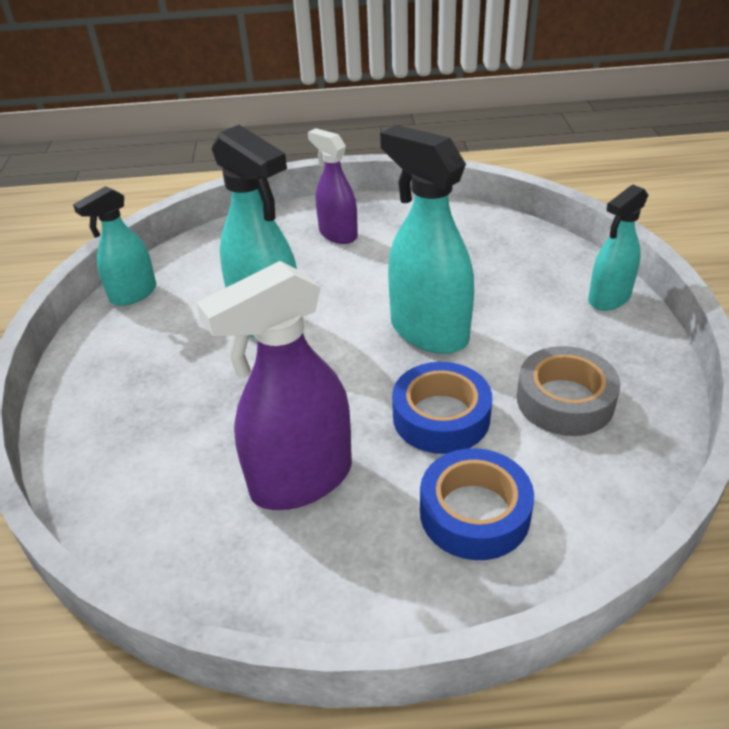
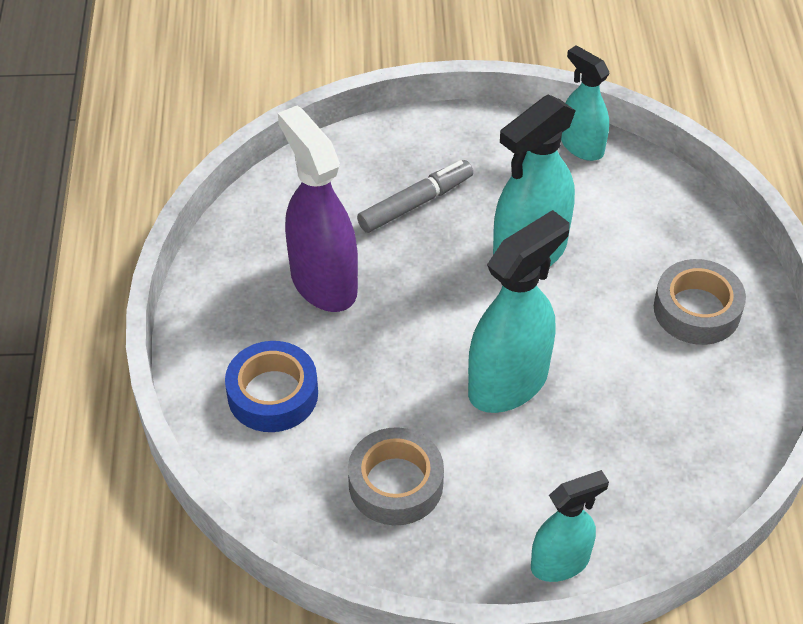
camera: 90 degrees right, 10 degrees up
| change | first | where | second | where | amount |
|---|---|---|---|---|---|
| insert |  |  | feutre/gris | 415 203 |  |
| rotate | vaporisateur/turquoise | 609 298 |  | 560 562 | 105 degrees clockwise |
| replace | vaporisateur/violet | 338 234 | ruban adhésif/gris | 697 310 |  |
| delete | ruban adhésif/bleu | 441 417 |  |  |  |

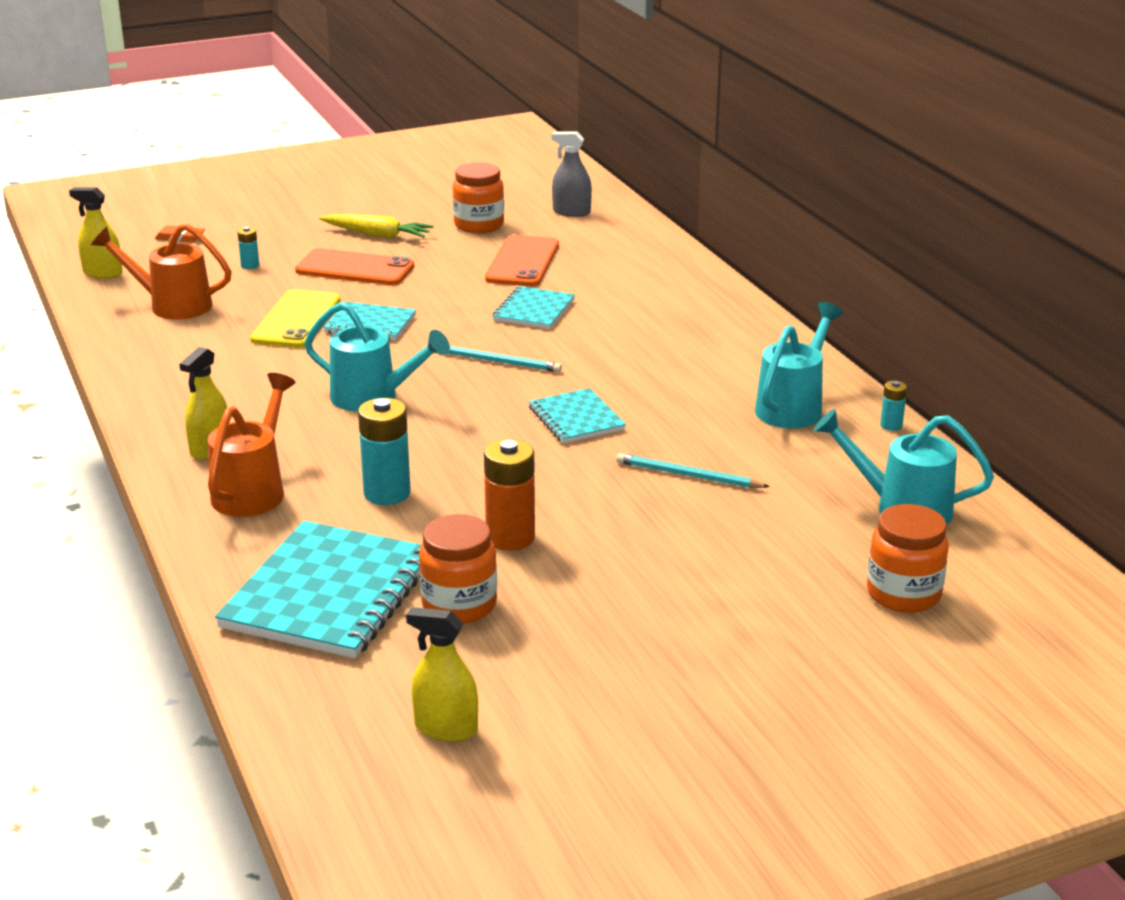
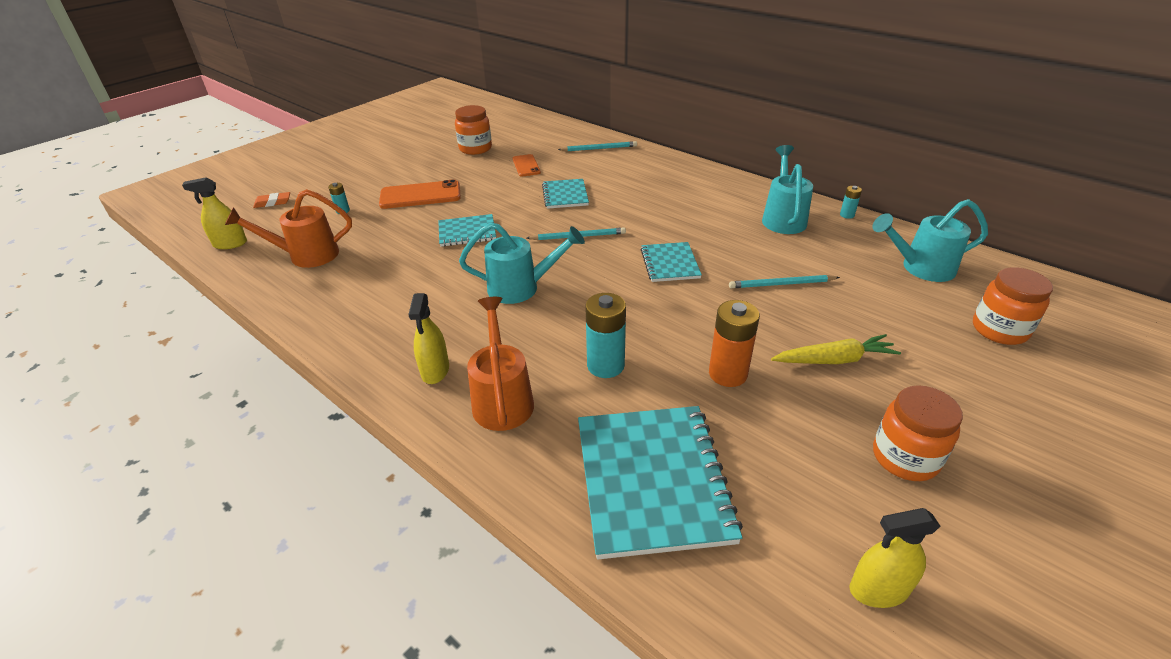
camera: 25 degrees left, 10 degrees up
| change | first | where | second | where | amount |
|---|---|---|---|---|---|
| resize | téléphone/orange | 522 262 |  | 526 166 | x0.59 |
| insert |  |  | crayon/turquoise | 599 149 |  |
| rotate | carnet/turquoise | 576 419 |  | 670 263 | 45 degrees clockwise |
| move | carotte/jaune | 377 235 |  | 834 360 |  |
| move | bocal/orange | 459 605 |  | 905 458 |  |
| delete | téléphone/jaune | 296 320 |  |  |  |
| delete | vaporisateur/gris | 571 212 |  |  |  |

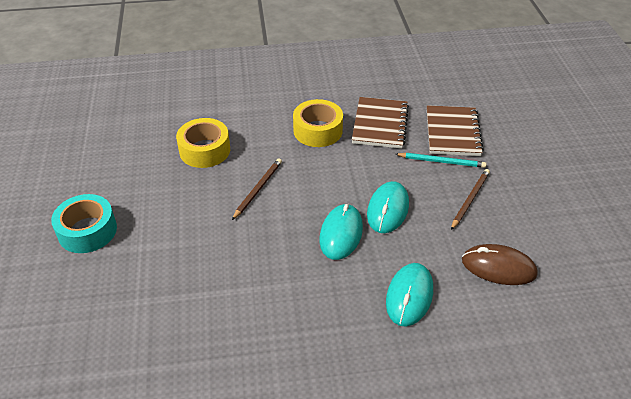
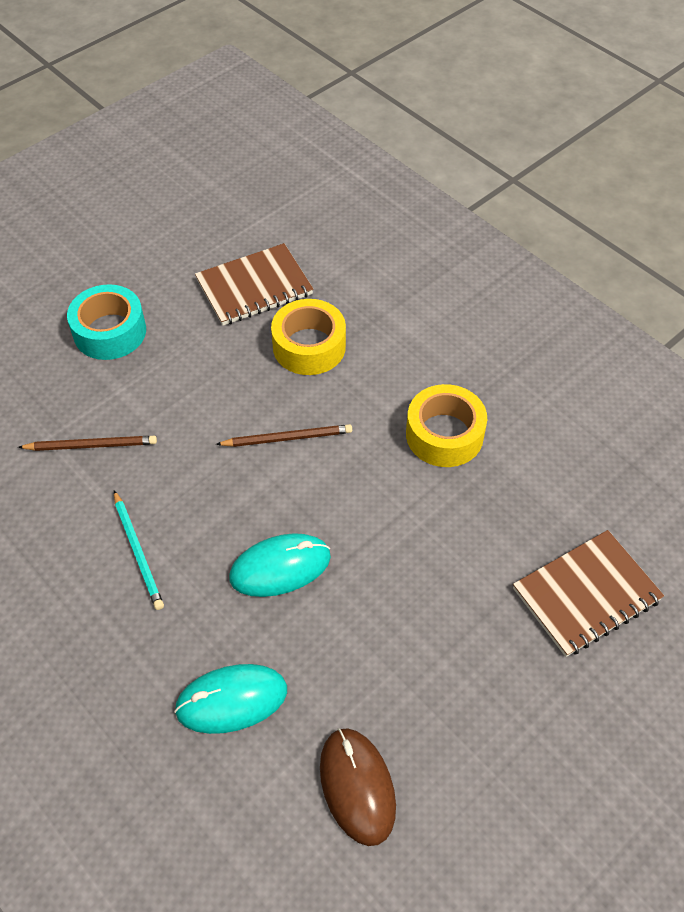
camera: 55 degrees right, 10 degrees up
| change | first | where | second | where | amount |
|---|---|---|---|---|---|
| move | crayon/marron | 470 199 |  | 91 445 |  |
| move | crayon/turquoise | 441 161 |  | 138 552 |  |
| move | carnet/marron | 380 124 |  | 254 287 |  |
| delete | souris/turquoise | 388 209 |  |  |  |

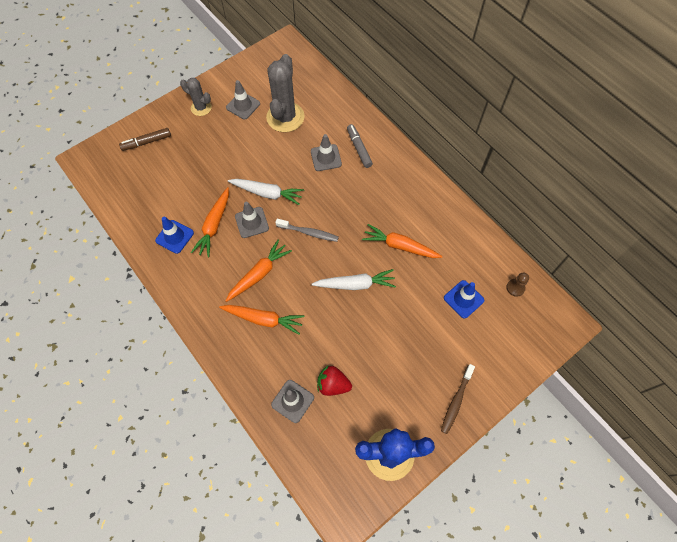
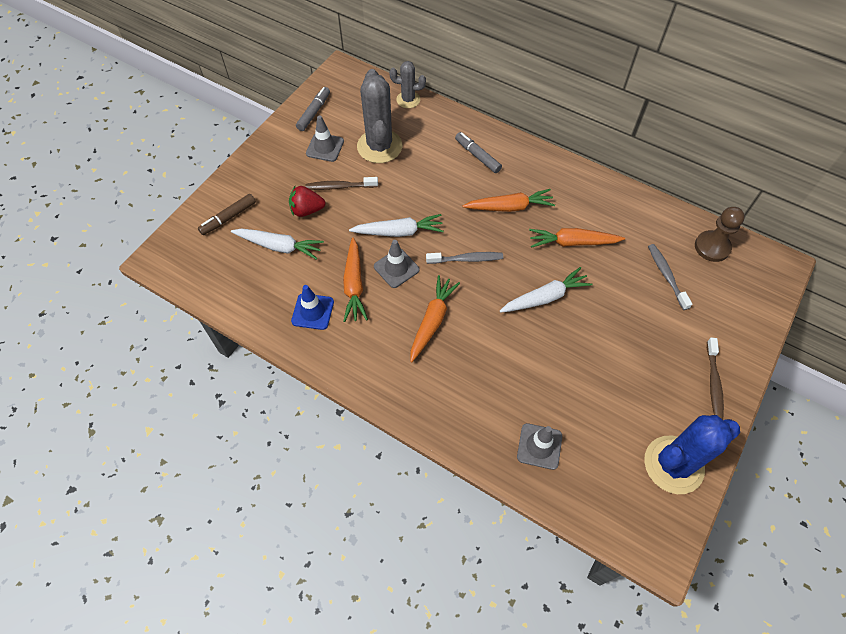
camera: 20 degrees left, 5 degrees down
| change | first | where | second | where | amount |
|---|---|---|---|---|---|
| insert |  |  | carotte/blanc | 279 246 |  |
| move | fraise/rouge | 333 384 |  | 307 210 |  |
| insert |  |  | feutre/gris | 314 112 |  |
| insert |  |  | brosse à dents/marron | 339 187 |  |
| move | cactus/gris | 201 108 |  | 408 100 |  |
| move | carotte/orange | 263 319 |  | 509 207 |  |
| replace | cône de chantier/bleu | 463 299 | brosse à dents/gris | 666 275 |  |
| resize | pion/marron | 515 288 |  | 712 247 | x1.67 |
| delete | cône de chantier/gris | 326 158 |  |  |  |

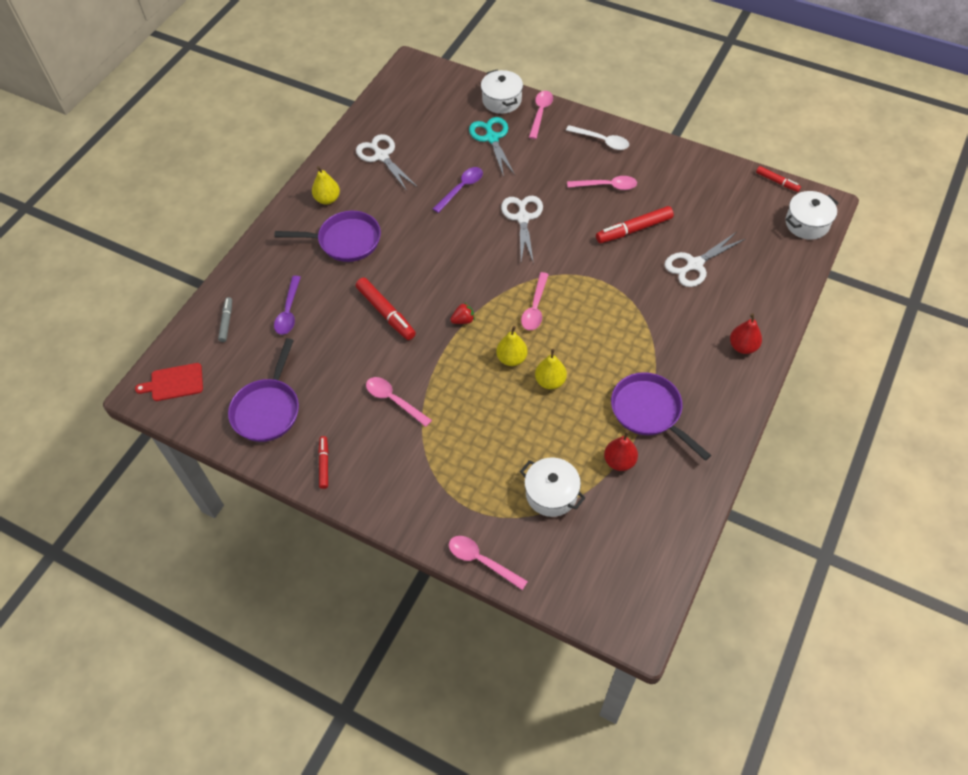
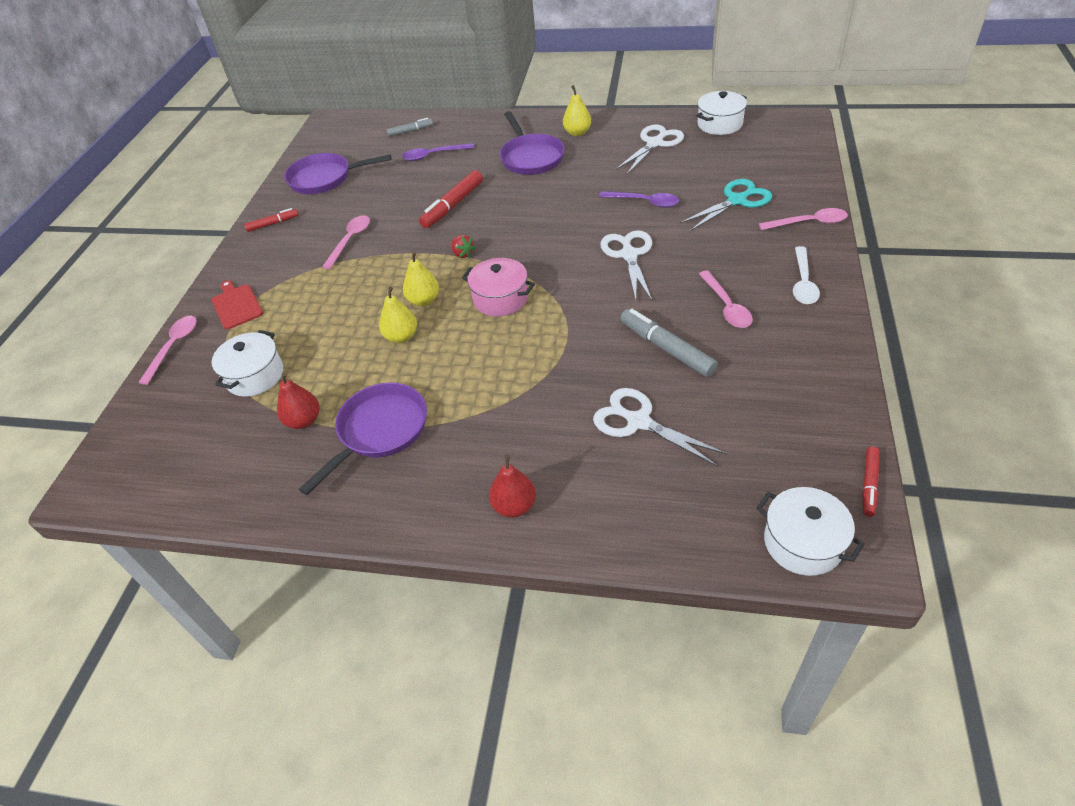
camera: 75 degrees right, 10 degrees down
| change | first | where | second | where | amount |
|---|---|---|---|---|---|
| move | planche à découper/rouge | 174 382 |  | 236 305 |  |
| replace | cuillère/rose | 535 308 | marmite/rose | 500 299 |  |
| rotate | ciseaux/blanc | 522 218 |  | 629 255 | 75 degrees counterclockwise |
| recolor | feutre/rouge | 634 229 | feutre/gris | 666 348 |  |
| move | marmite/blanc | 502 100 |  | 719 124 |  |

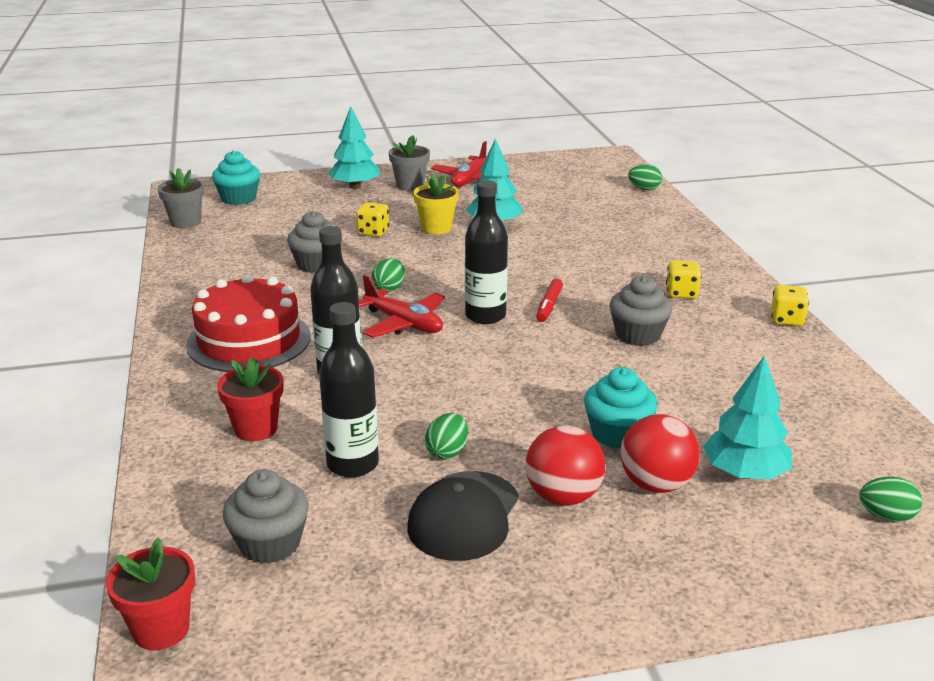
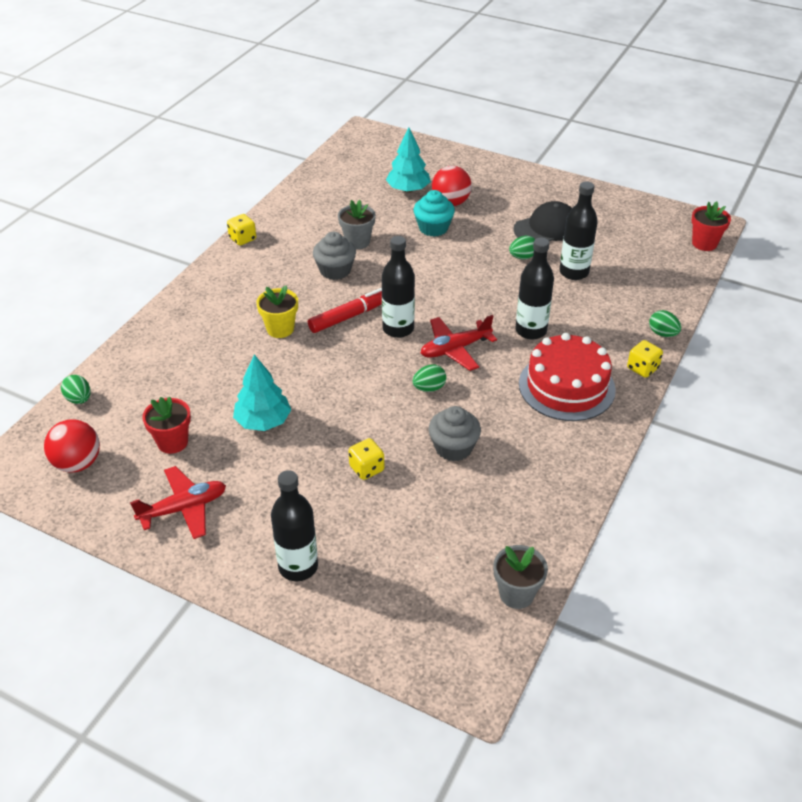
camera: 140 degrees left, 15 degrees up
| change | first | where | second | where | amount |
|---|---|---|---|---|---|
| move | balle/rouge | 563 496 |  | 78 463 |  |
| move | pot de fleurs/rouge | 256 429 |  | 172 442 |  |
| move | pot de fleurs/jaune | 436 228 |  | 280 329 |  |
| replace | arbre/turquoise | 355 186 | bouteille/noir | 298 567 |  |
| resize | feutre/rouge | 549 306 |  | 350 316 | x1.53 |
| move | pot de fleurs/gris | 410 185 |  | 357 242 |  |
| rotate | avion/rouge | 404 323 |  | 455 349 | 105 degrees counterclockwise |
| move | dé/jaune | 681 293 |  | 642 368 |  |
| move | œuf/vert | 886 516 |  | 662 333 |  |
| delete | muffin/turquoise | 238 198 |  |  |  |
| delete | muffin/gris | 270 544 |  |  |  |

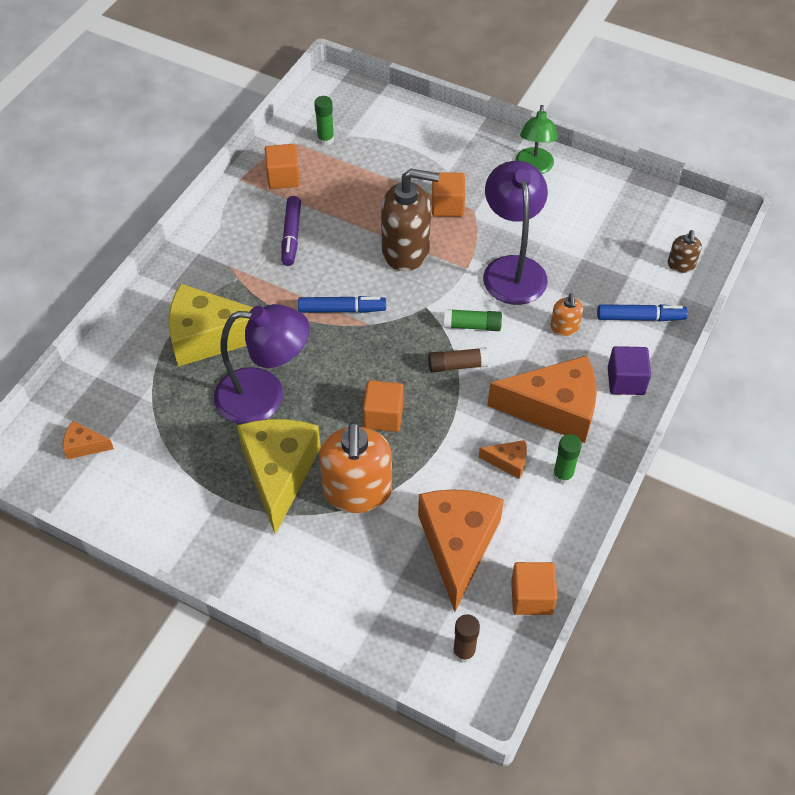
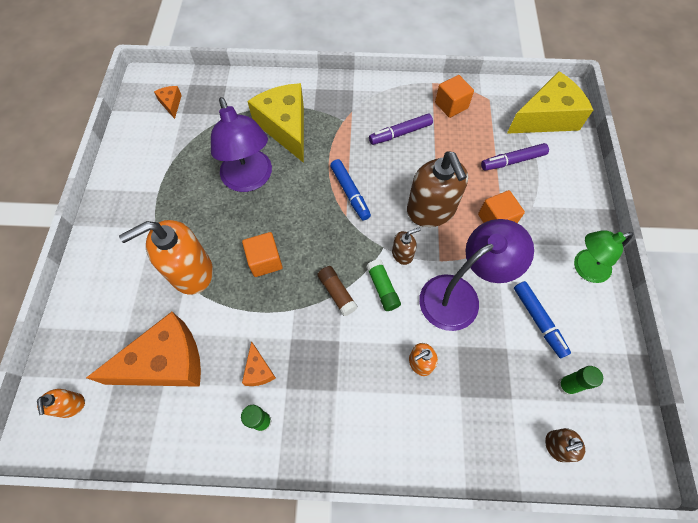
camera: 65 degrees right, 10 degrees up
| change | first | where | second | where | amount |
|---|---|---|---|---|---|
| replace | bâton de colle/marron | 464 652 | distributeur de savon/orange | 71 406 |  |
| insert |  |  | distributeur de savon/marron | 402 254 |  |
| insert |  |  | feutre/violet | 513 161 |  |
| move | fromage/jaune | 279 473 |  | 546 117 |  |
| move | feutre/bleu | 640 317 |  | 538 320 |  |
| move | bâton de colle/vert | 325 139 |  | 566 386 |  |
| delete | fromage/orange | 554 409 |  |  |  |
| delete | cube/orange | 531 597 |  |  |  |
| delete | cube/violet | 626 381 |  |  |  |

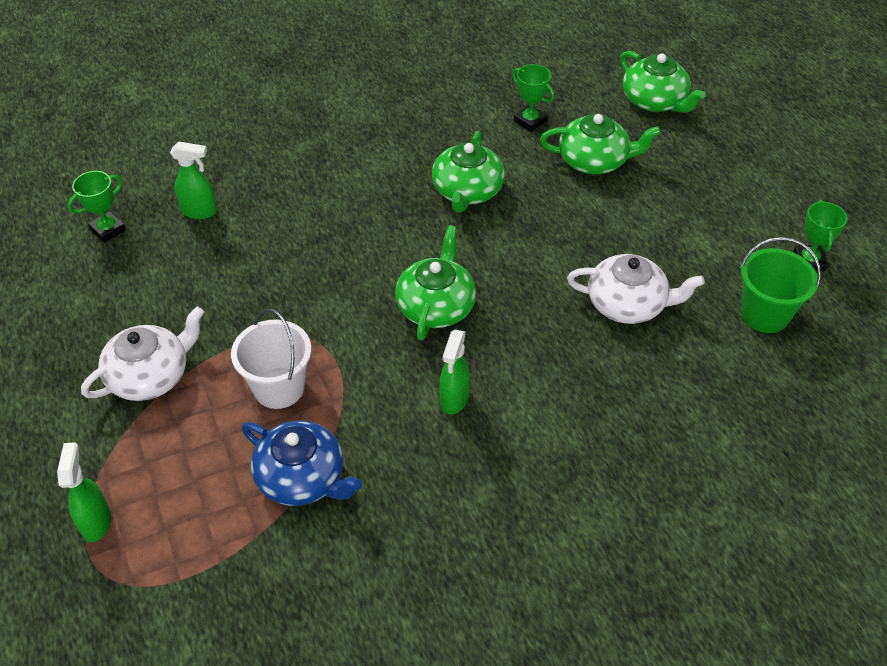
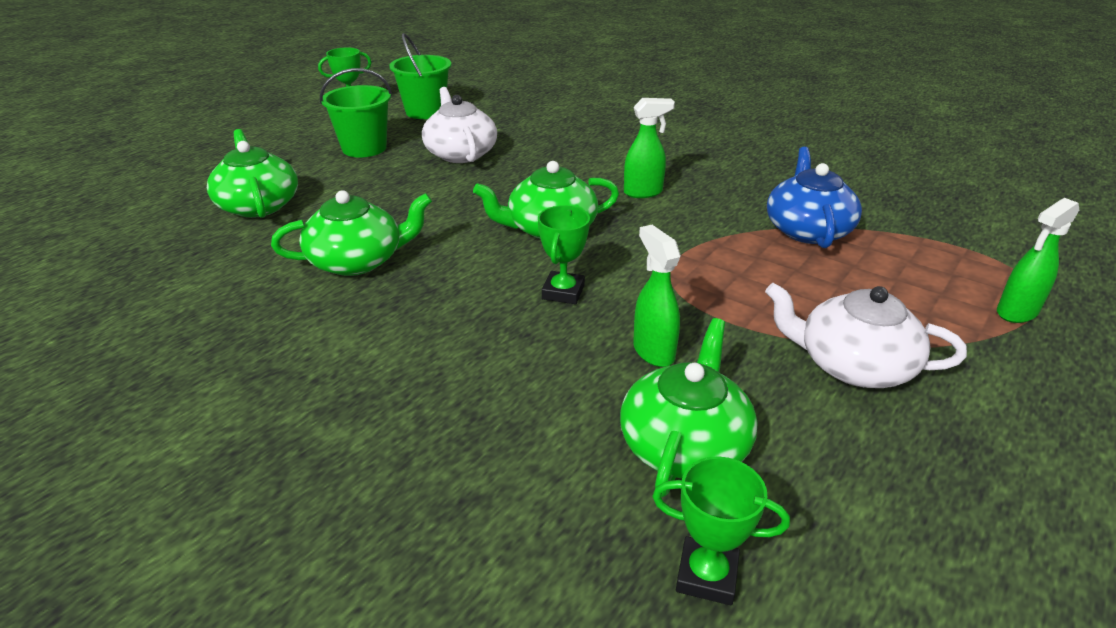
camera: 120 degrees left, 15 degrees down
| change | first | where | second | where | amount |
|---|---|---|---|---|---|
| insert |  |  | seau/vert | 364 148 |  |
| move | trophée/vert | 530 121 |  | 563 292 |  |
| move | théière/vert | 654 101 |  | 684 445 |  |
| move | vaporisateur/vert | 199 212 |  | 653 351 |  |
| delete | seau/blanc | 279 388 |  |  |  |

